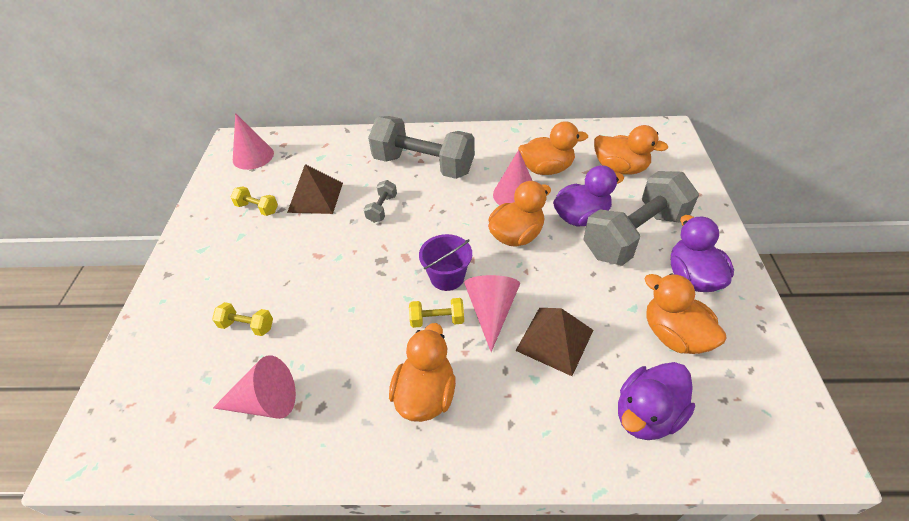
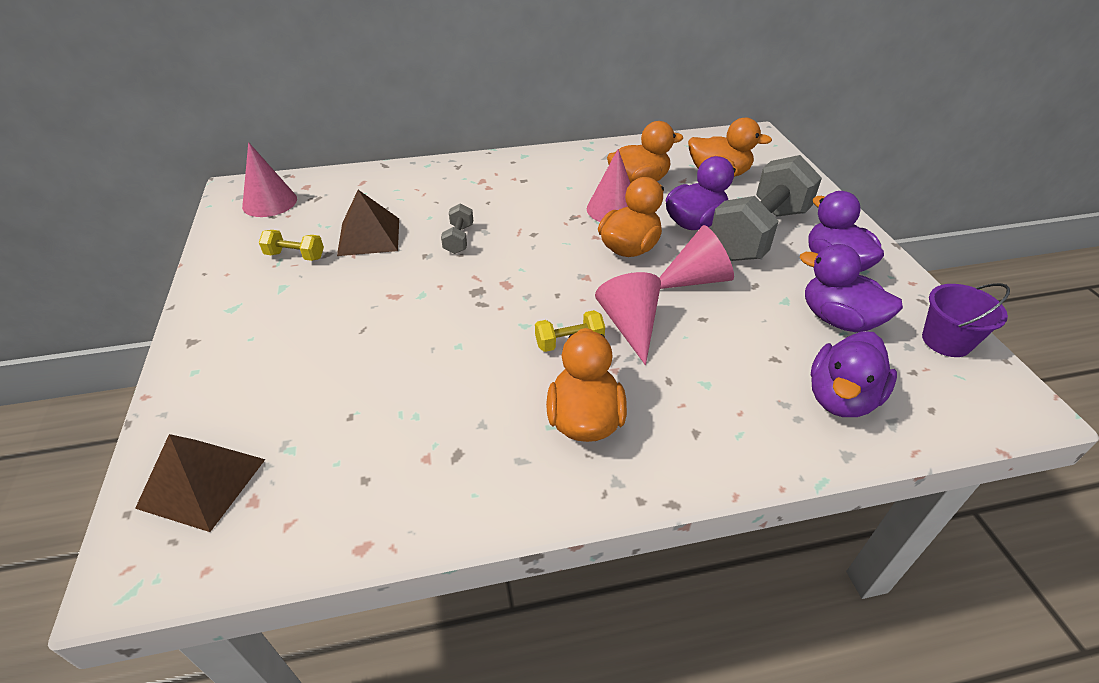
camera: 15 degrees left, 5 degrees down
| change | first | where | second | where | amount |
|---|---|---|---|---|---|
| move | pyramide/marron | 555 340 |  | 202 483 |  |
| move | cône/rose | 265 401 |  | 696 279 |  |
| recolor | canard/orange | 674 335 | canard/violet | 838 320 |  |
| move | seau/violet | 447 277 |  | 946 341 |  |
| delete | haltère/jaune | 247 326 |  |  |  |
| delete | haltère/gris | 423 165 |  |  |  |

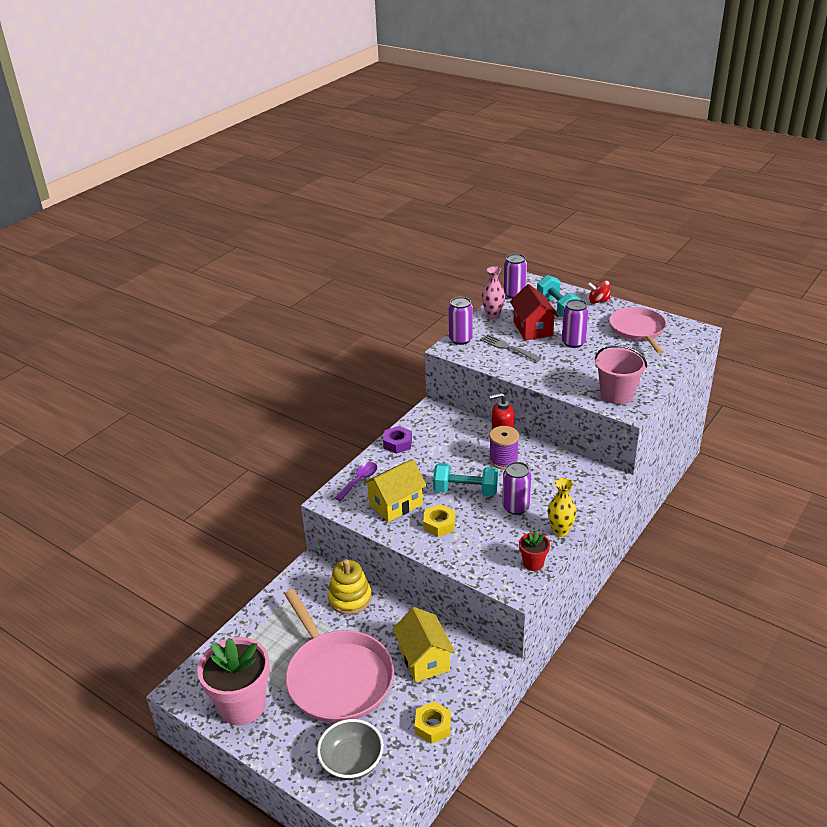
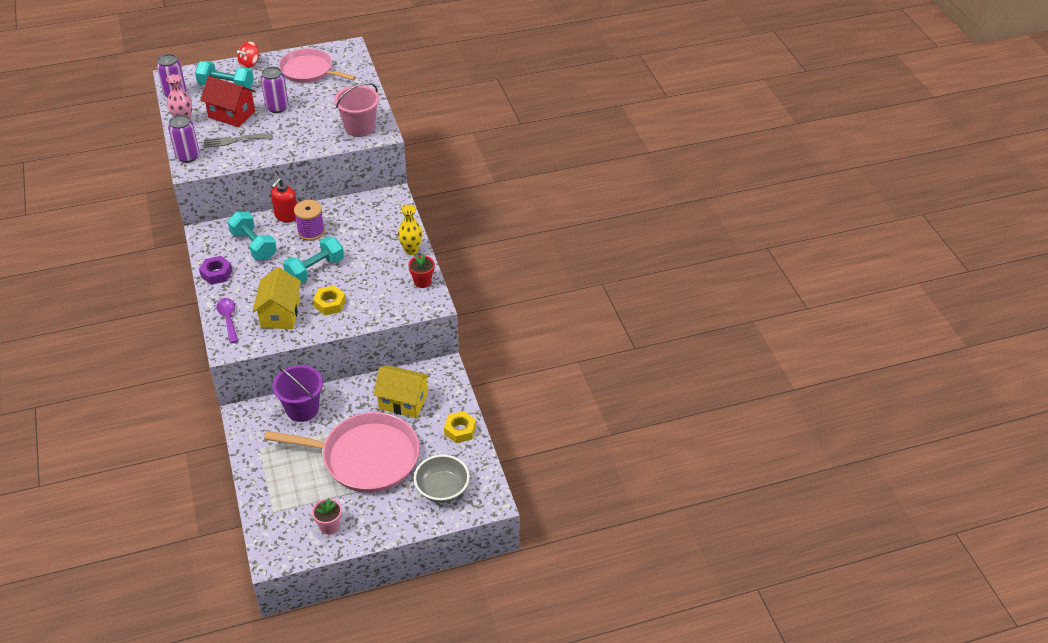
camera: 55 degrees left, 10 degrees up
| change | first | where | second | where | amount |
|---|---|---|---|---|---|
| insert |  |  | haltère/turquoise | 254 245 |  |
| replace | jouet à empiler/jaune | 350 598 | seau/violet | 302 409 |  |
| resize | pot de fleurs/rose | 242 706 |  | 329 526 | x0.47 |
| delete | canette/violet | 515 507 |  |  |  |

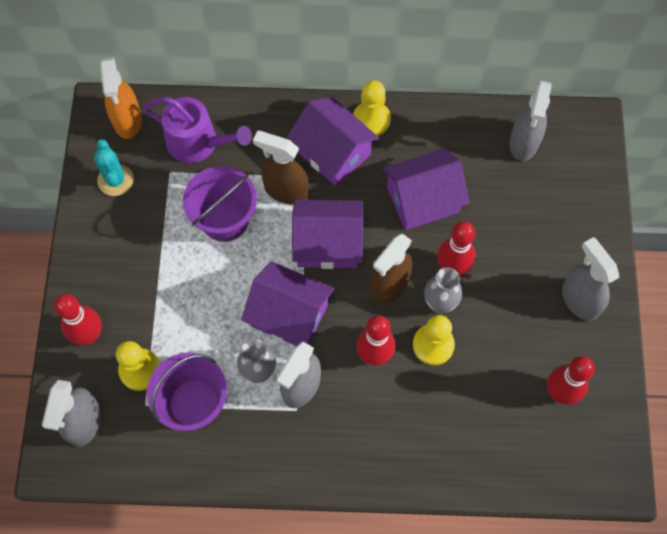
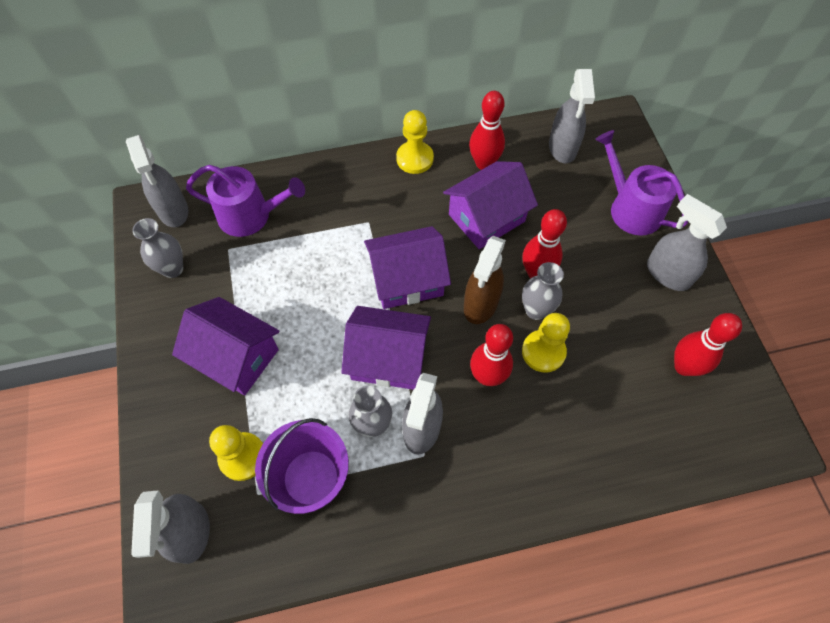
camera: 15 degrees left, 5 degrees down
| change | first | where | second | where | amount |
|---|---|---|---|---|---|
| recolor | vaporisateur/orange | 127 121 | vaporisateur/gris | 173 211 |  |
| replace | cactus/turquoise | 115 180 | vase/gris | 173 269 |  |
| move | maison/violet | 333 152 |  | 236 357 |  |
| move | quille/rouge | 89 335 |  | 484 163 |  |
| insert |  |  | arrosoir/violet | 630 208 |  |
| delete | seau/violet | 225 220 |  |  |  |
| delete | vaporisateur/marron | 285 190 |  |  |  |

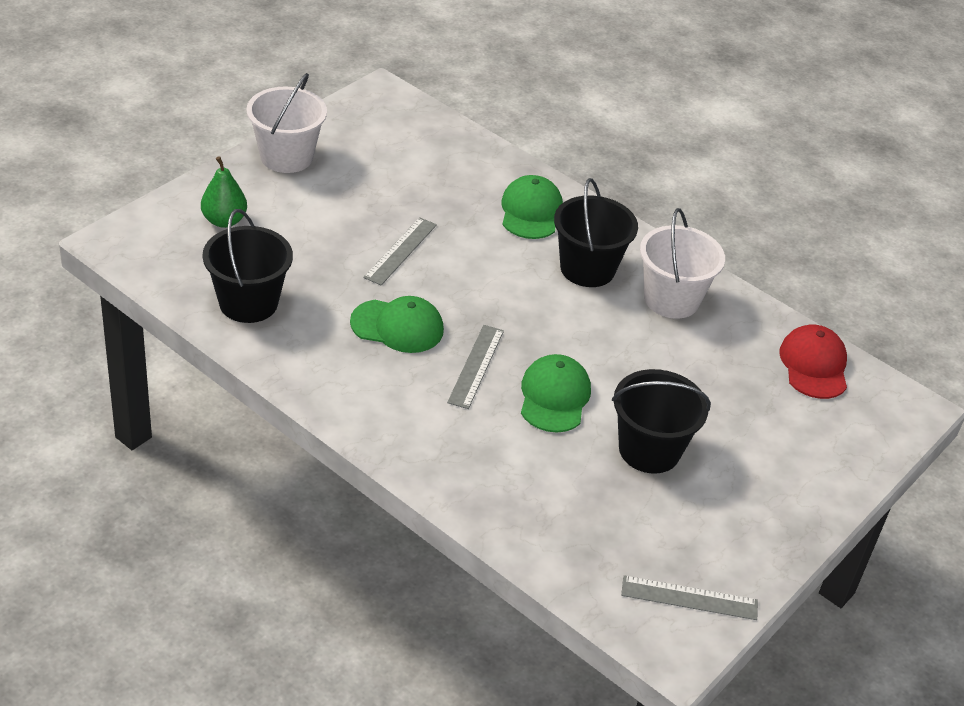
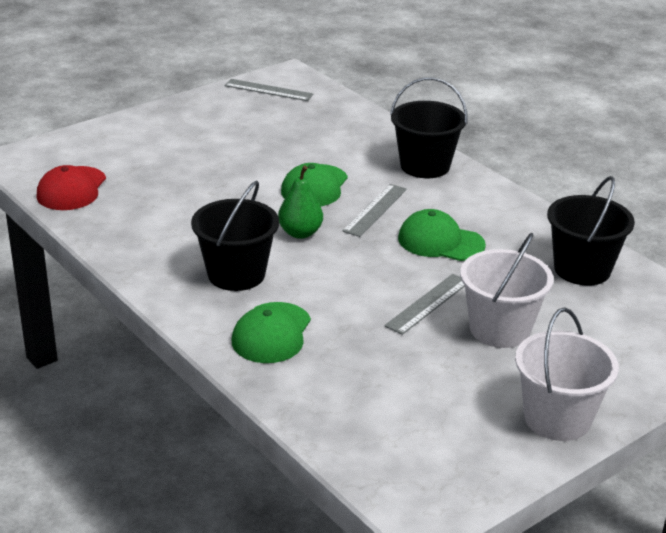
camera: 165 degrees left, 10 degrees down
| change | first | where | second | where | amount |
|---|---|---|---|---|---|
| move | poire/vert | 224 220 |  | 300 233 |  |
| move | seau/noir | 649 450 |  | 425 166 |  |
| move | seau/blanc | 671 299 |  | 499 329 |  |

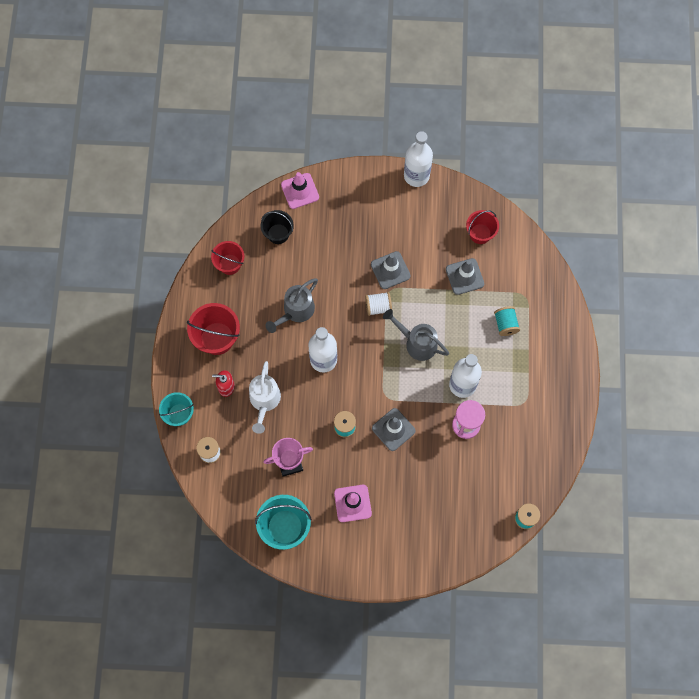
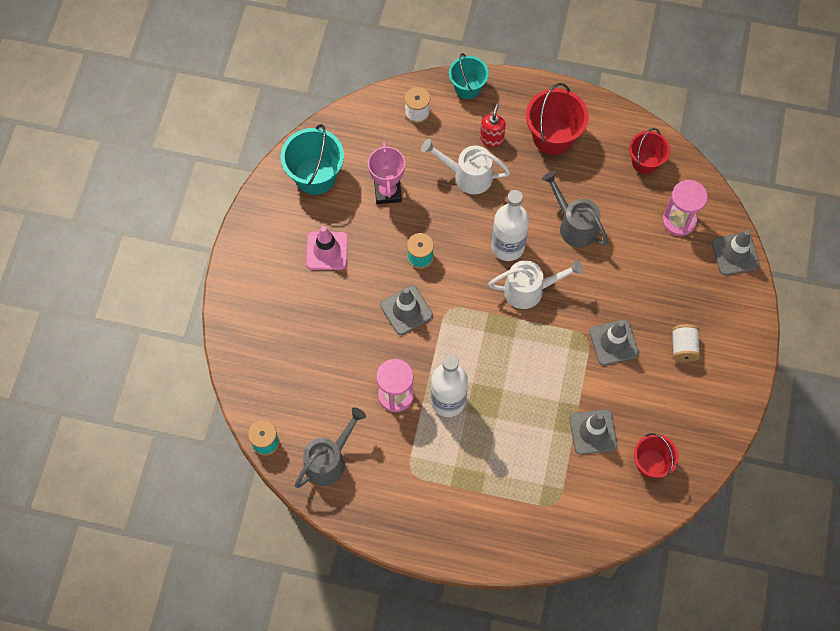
camera: 100 degrees right, 5 degrees down
| change | first | where | second | where | amount |
|---|---|---|---|---|---|
| move | arrosoir/gris | 416 342 |  | 329 460 |  |
| insert |  |  | arrosoir/blanc | 530 290 |  |
| replace | seau/noir | 278 234 | sablier/rose | 679 220 |  |
| move | bobine/blanc | 378 307 |  | 683 347 |  |
| recolor | cône de chantier/rose | 300 191 | cône de chantier/gris | 735 254 |  |
| delete | bouteille/blanc | 416 175 |  |  |  |
| delete | bobine/turquoise | 505 324 |  |  |  |

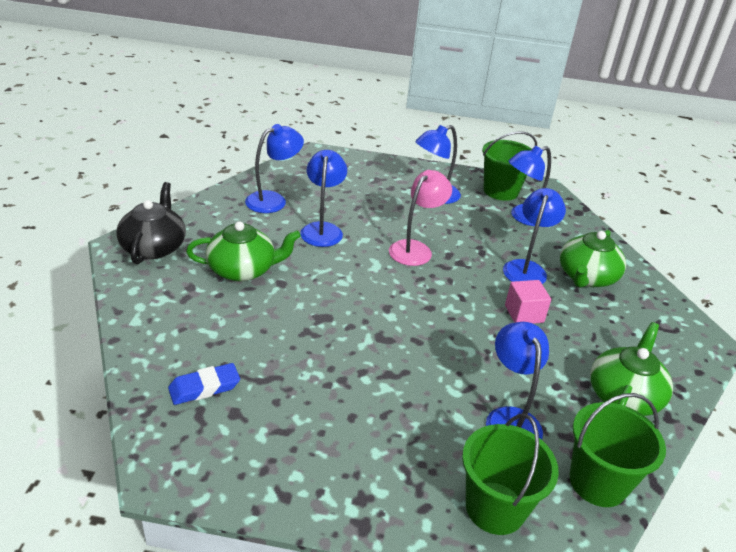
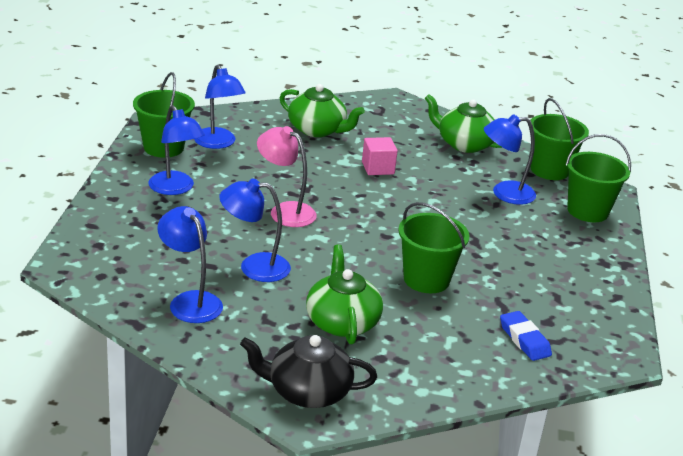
camera: 90 degrees left, 5 degrees down
| change | first | where | second | where | amount |
|---|---|---|---|---|---|
| insert |  |  | seau/vert | 426 279 |  |
| delete | lampe/bleu | 526 268 |  |  |  |

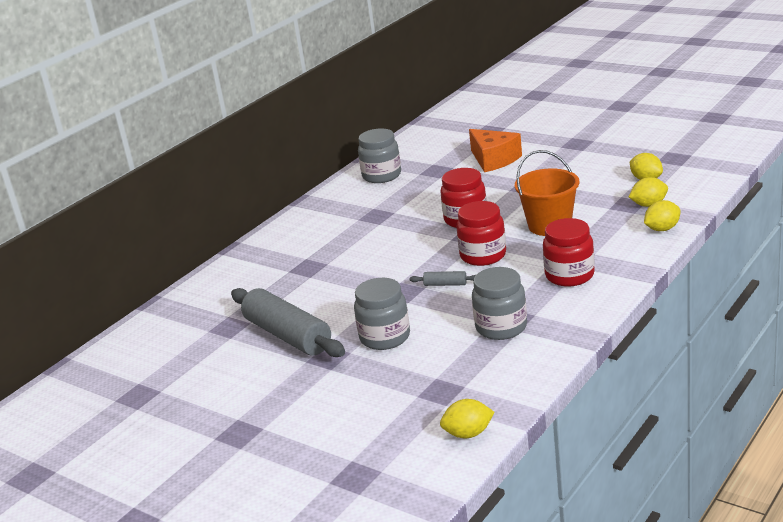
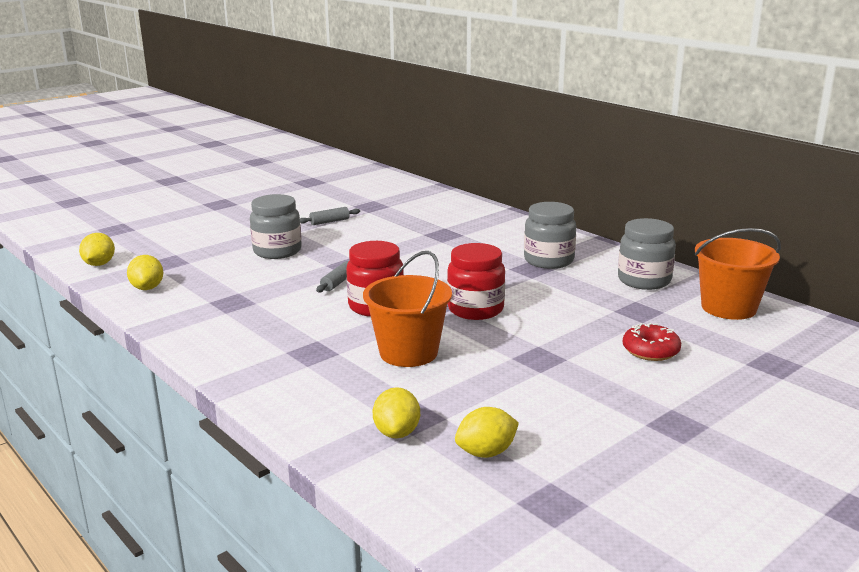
camera: 100 degrees right, 5 degrees down
| change | first | where | second | where | amount |
|---|---|---|---|---|---|
| move | citron/jaune | 662 229 |  | 147 288 |  |
| resize | rouleau à pâtisserie/gris | 288 335 |  | 329 222 | x0.41 |
| move | bocal/gris | 501 327 |  | 548 260 |  |
| replace | fromage/orange | 494 160 | beignet/rouge | 650 350 |  |
| insert |  |  | seau/orange | 728 307 |  |
| delete | bocal/rouge | 569 275 |  |  |  |

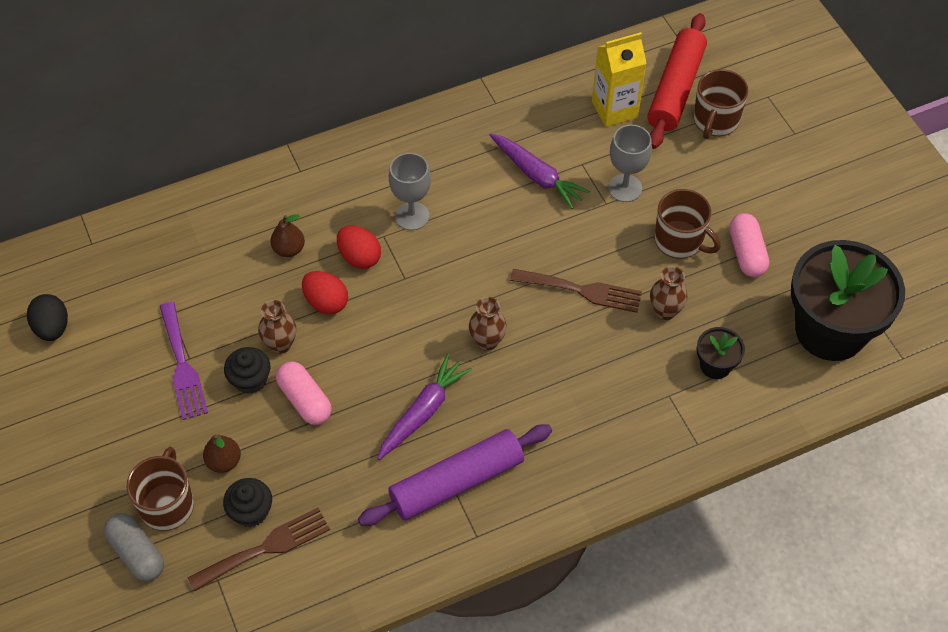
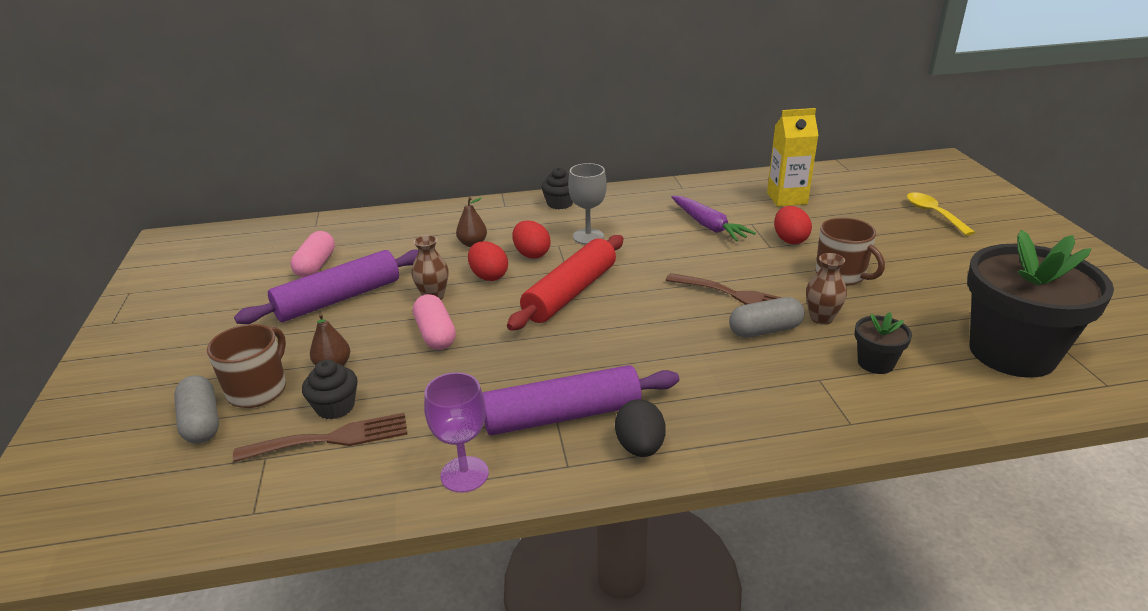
camera: 15 degrees right, 25 degrees down
| change | first | where | second | where | amount |
|---|---|---|---|---|---|
| replace | fourchette/violet | 182 366 | rouleau à pâtisserie/violet | 339 299 |  |
| move | gélule/rose | 746 253 |  | 316 265 |  |
| insert |  |  | verre à pied/violet | 464 474 |  |
| move | rouleau à pâtisserie/rouge | 676 89 |  | 571 293 |  |
| move | muffin/noir | 250 380 |  | 560 203 |  |
| move | œuf/noir | 52 328 |  | 640 447 |  |
| insert |  |  | gélule/gris | 765 330 |  |
| replace | verre à pied/gris | 625 188 | œuf/rouge | 790 240 |  |
| insert |  |  | cuillère/jaune | 933 214 |  |
| delete | carotte/violet | 423 412 |  |  |  |
| delete | vase/marron | 487 341 |  |  |  |
| delete | tasse/marron | 715 121 |  |  |  |

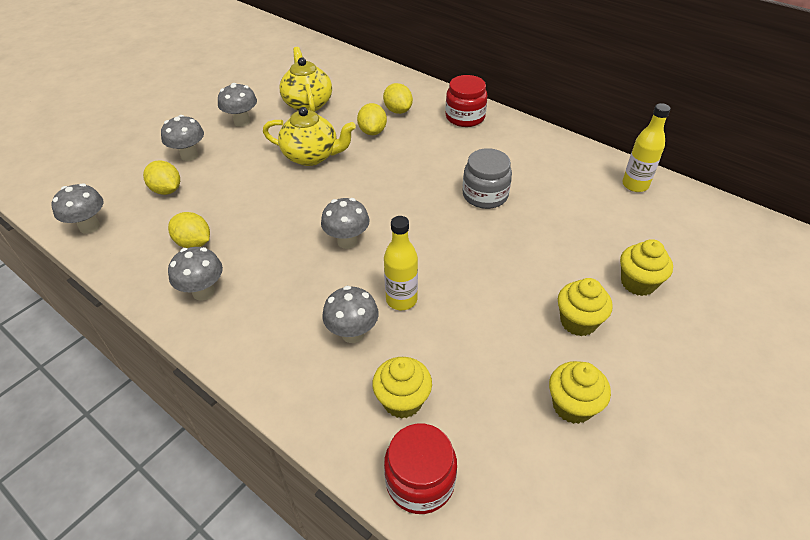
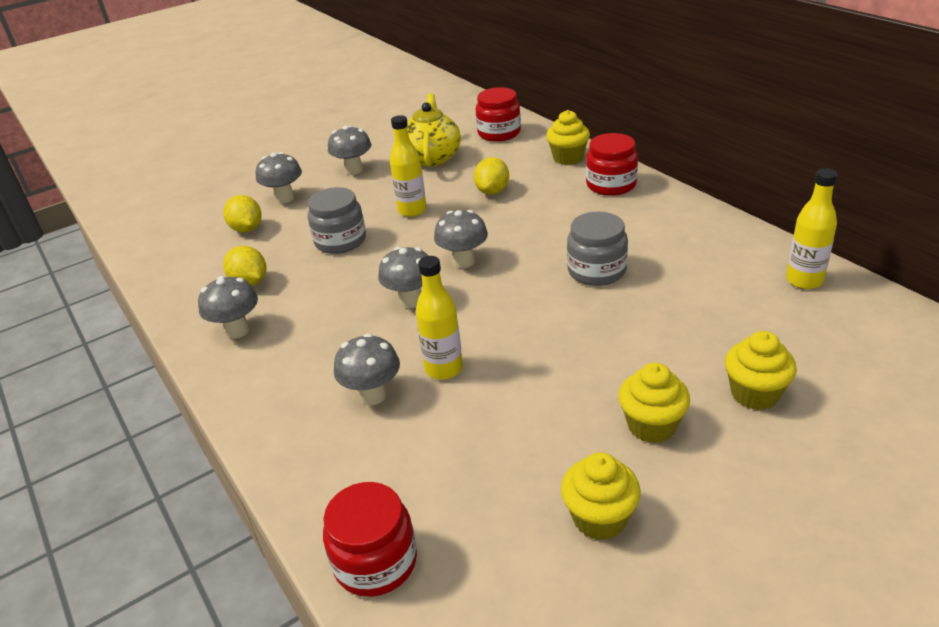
camera: 20 degrees right, 10 degrees down
| change | first | where | second | where | amount |
|---|---|---|---|---|---|
| insert |  |  | bocal/gris | 340 241 |  |
| replace | théière/jaune | 312 156 | bouteille/jaune | 412 210 |  |
| move | champignon/gris | 89 226 |  | 463 261 |  |
| insert |  |  | bocal/rouge | 499 133 |  |
| move | muffin/jaune | 402 401 |  | 568 158 |  |
| delete | citron/jaune | 398 110 |  |  |  |

